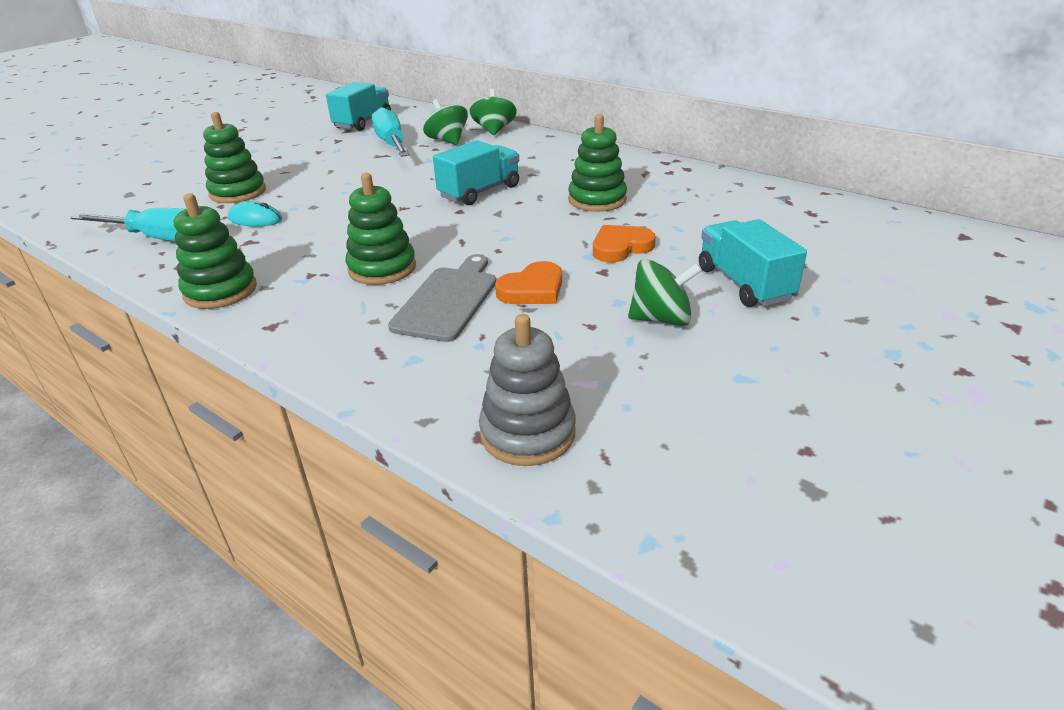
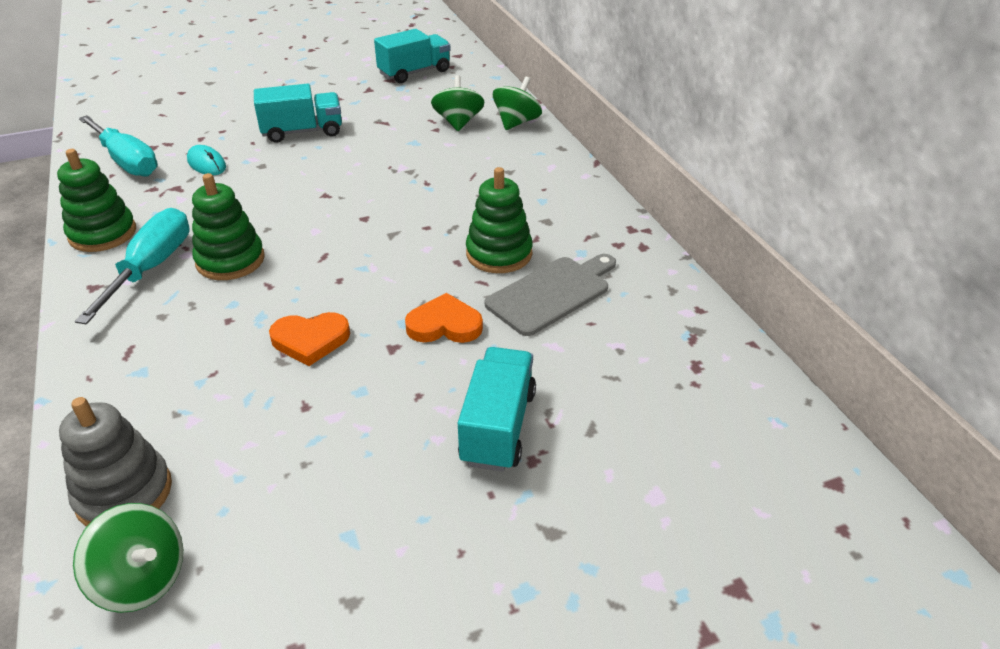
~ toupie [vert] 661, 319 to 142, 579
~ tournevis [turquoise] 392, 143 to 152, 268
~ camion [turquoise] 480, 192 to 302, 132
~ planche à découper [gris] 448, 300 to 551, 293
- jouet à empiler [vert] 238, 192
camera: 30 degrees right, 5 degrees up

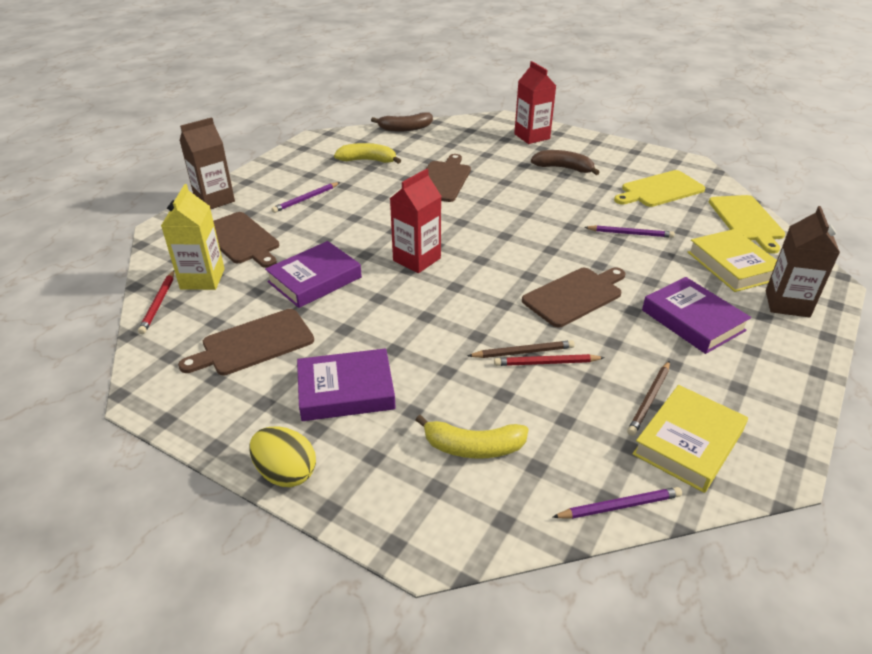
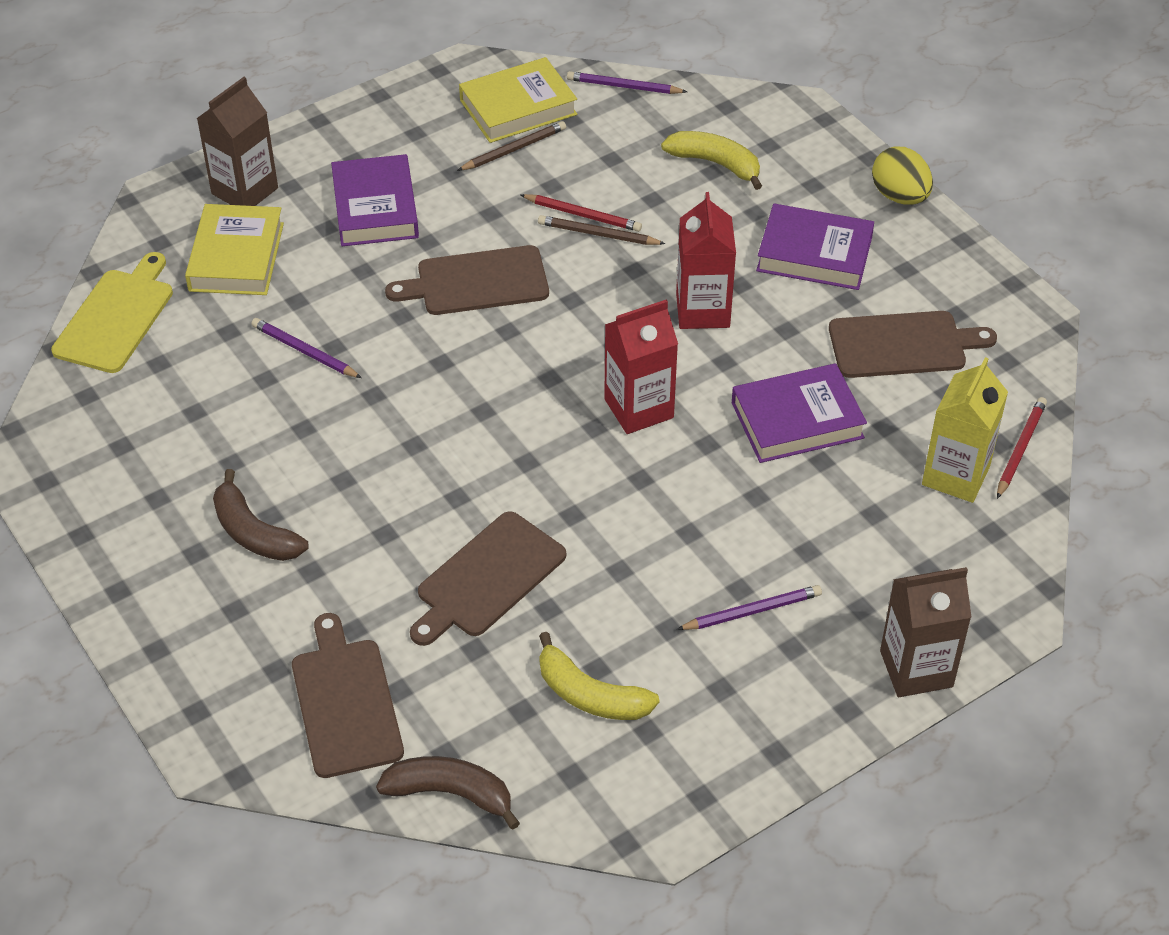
~ planche à découper [marron] 241, 239 to 346, 702
~ brique de lait [rouge] 532, 136 to 702, 310
- planche à découper [jaune] 660, 190
camera: 155 degrees left, 10 degrees up

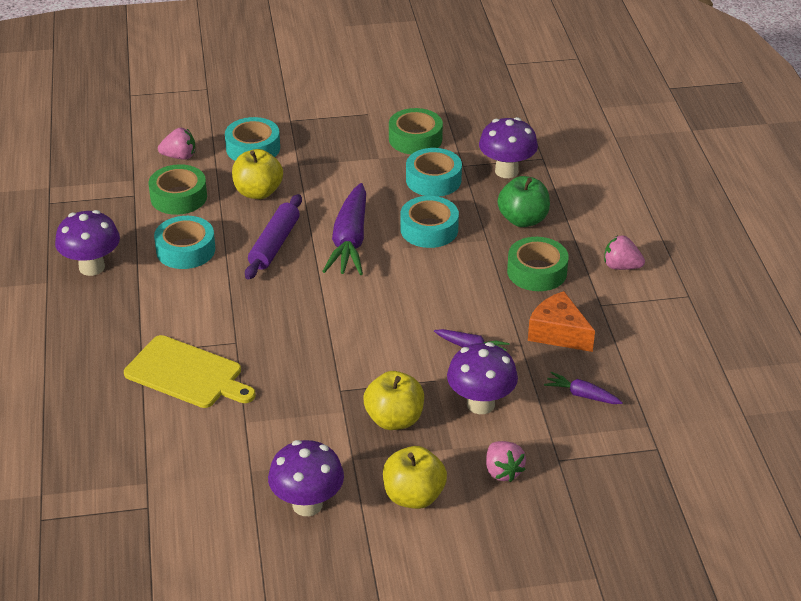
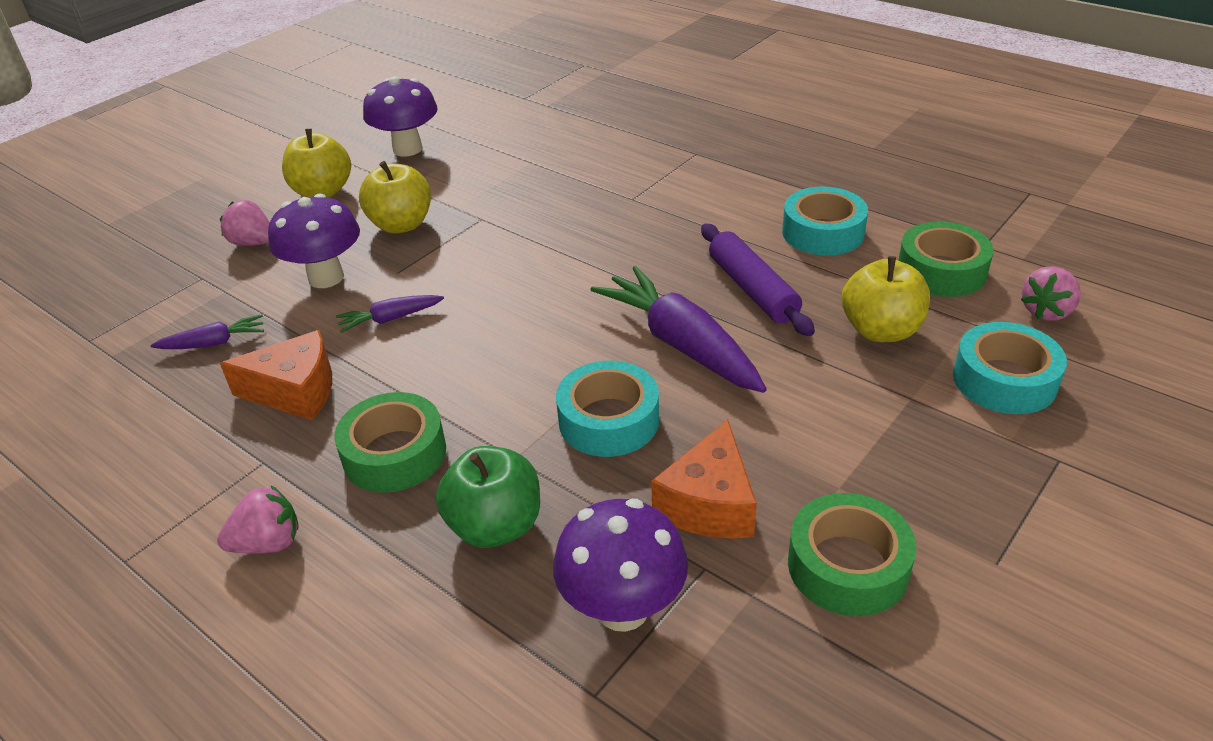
~ ruban adhésif [turquoise] 433, 180 to fromage [orange] 709, 504
- champignon [violet] 92, 267
- planche à découper [jaune] 187, 374
camera: 140 degrees right, 0 degrees up

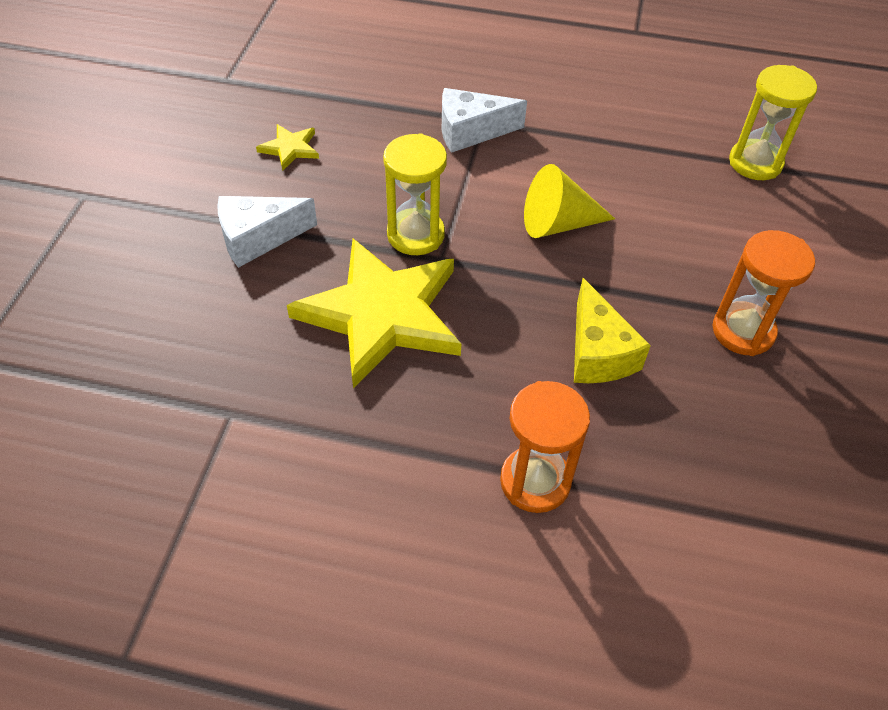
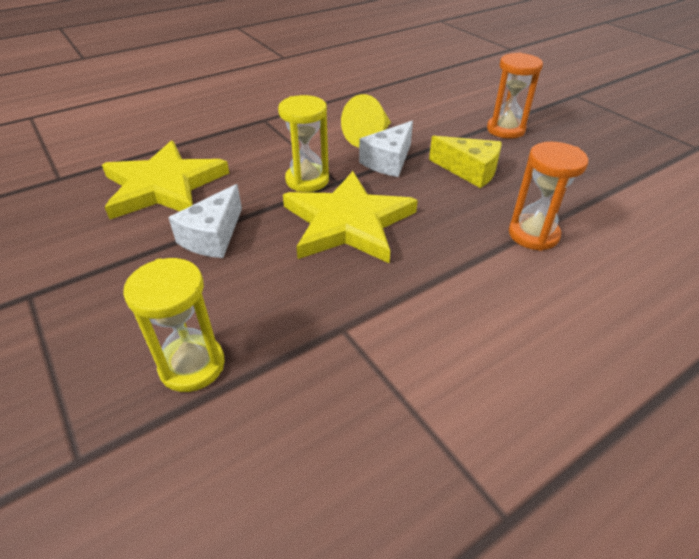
~ étoile [jaune] 290, 148 = 163, 186 x2.40
~ sablier [jaune] 755, 163 to 192, 365
~ fromage [blanc] 471, 131 to 388, 161
camera: 45 degrees left, 10 degrees down

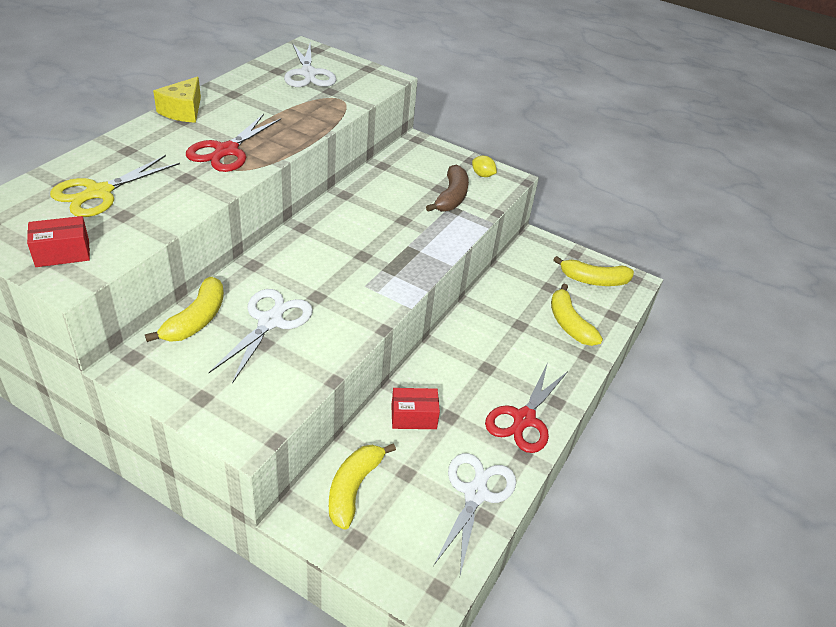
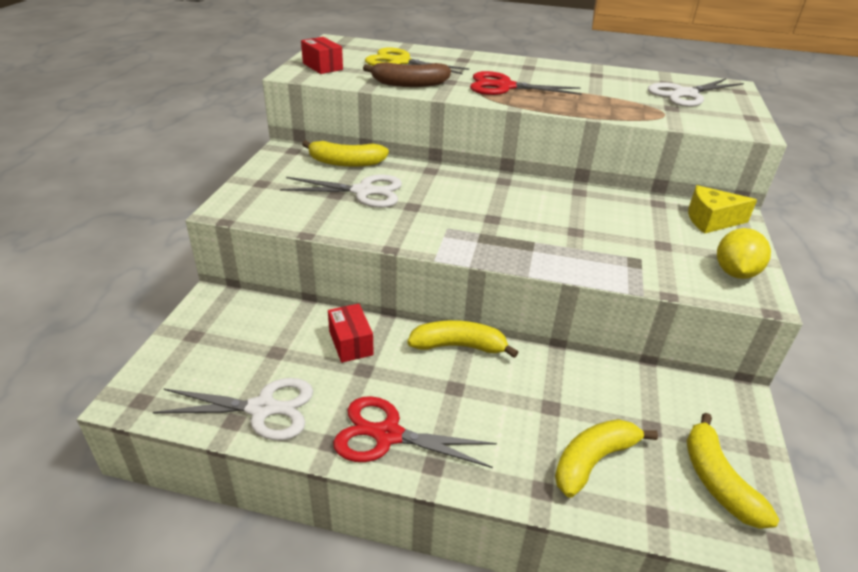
~ banane [marron] 451, 197 to 409, 84
~ banane [jaune] 353, 488 to 459, 346
~ fromage [jaune] 183, 111 to 711, 220
~ citron [jaune] 482, 175 = 735, 272 x1.63
camera: 75 degrees right, 5 degrees down

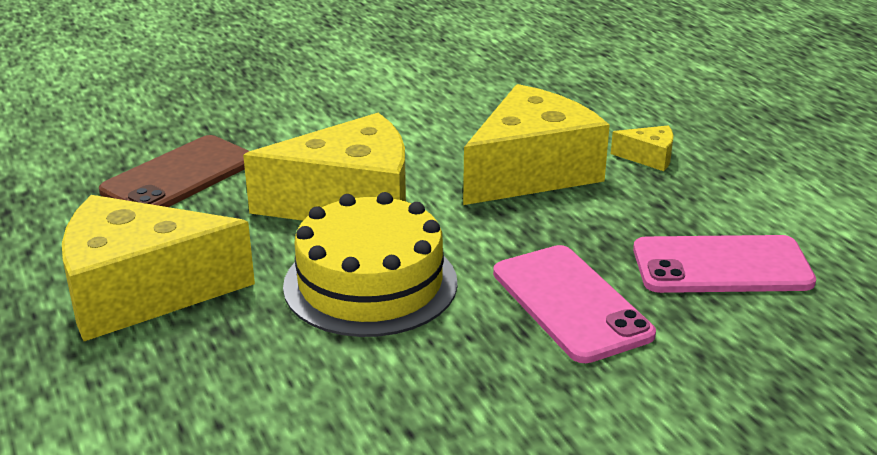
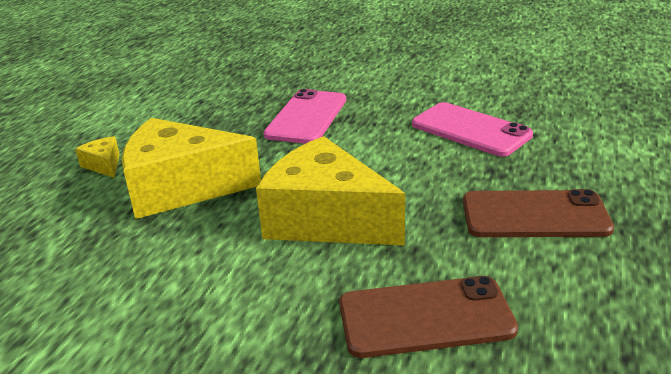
~ téléphone [rose] 721, 266 to 470, 130
~ fromage [jaune] 140, 292 to téléphone [marron] 534, 215
- gâteau [jaune] 370, 283
camera: 135 degrees left, 0 degrees up

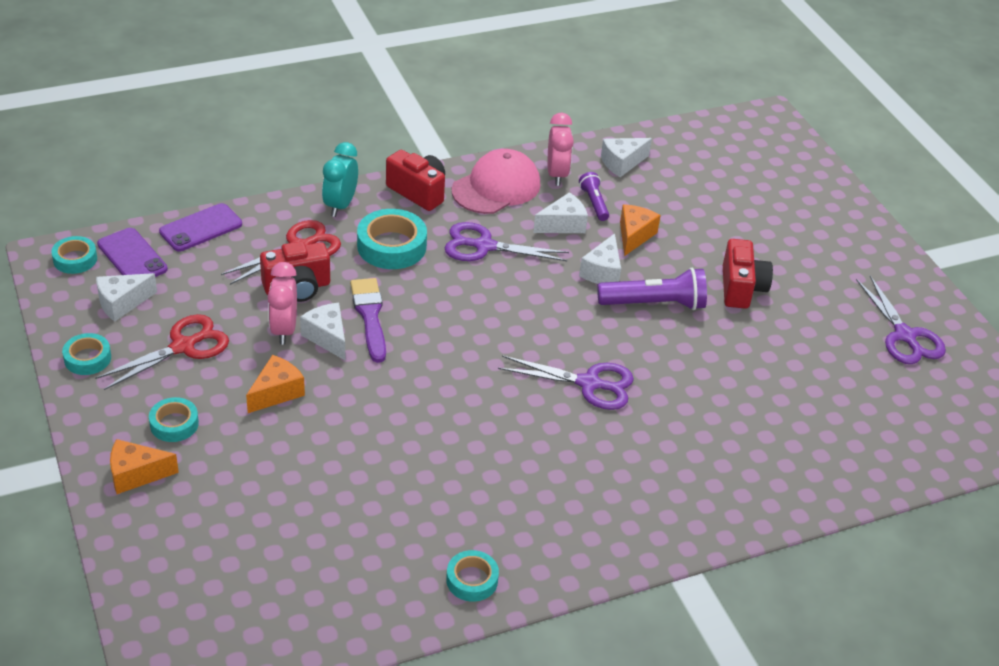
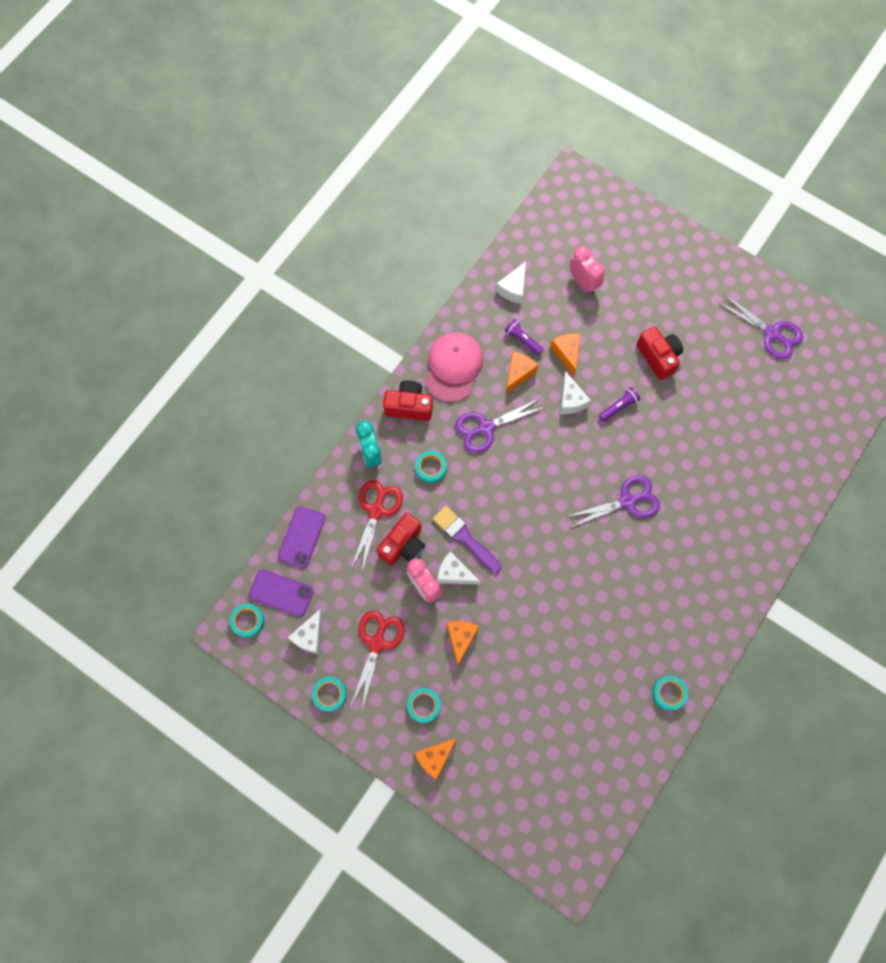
~ ruban adhésif [turquoise] 391, 246 = 431, 468 x0.60
~ fromage [blanc] 563, 224 to fromage [orange] 518, 373
~ réveil [rose] 557, 174 to 583, 282
~ lampe de poche [violet] 654, 304 = 618, 407 x0.56
camera: 30 degrees left, 30 degrees up

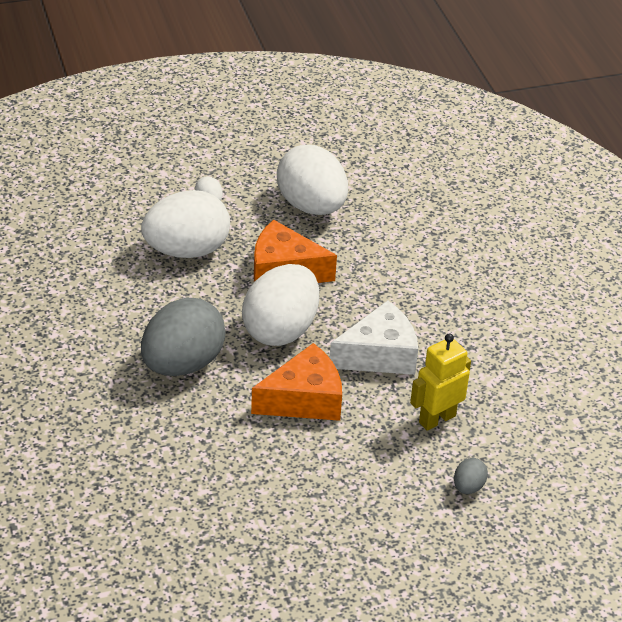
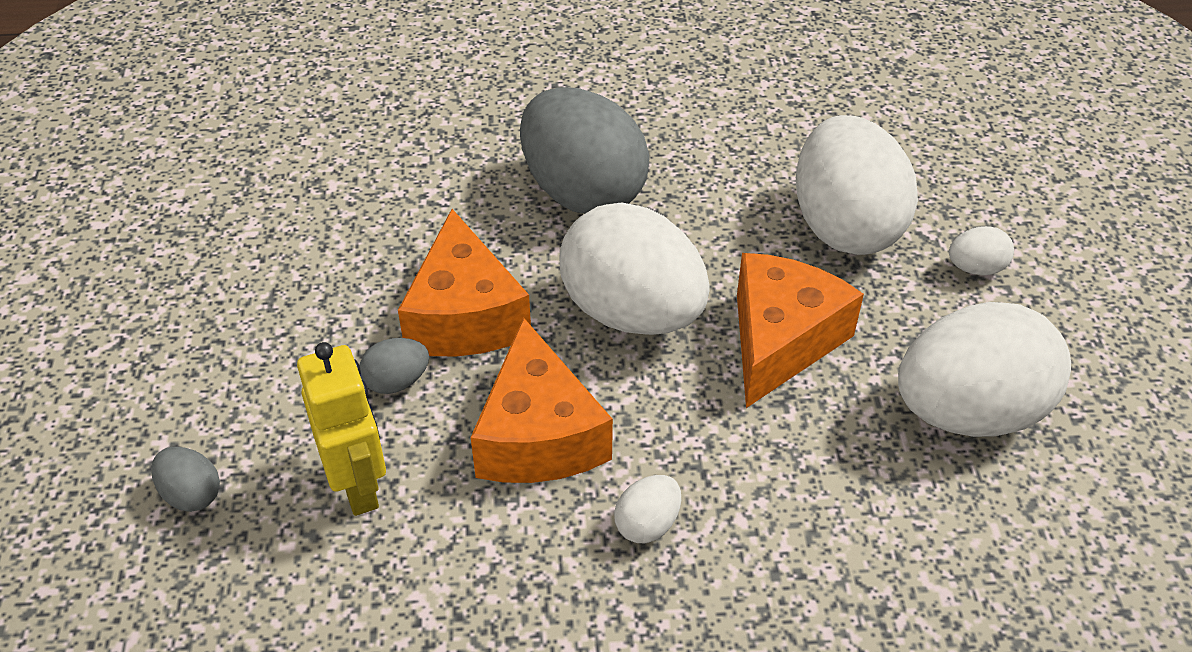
+ œuf [gris] 397, 381
~ fromage [blanc] 379, 355 to fromage [orange] 538, 435
+ œuf [blanc] 647, 524
camera: 105 degrees right, 5 degrees up

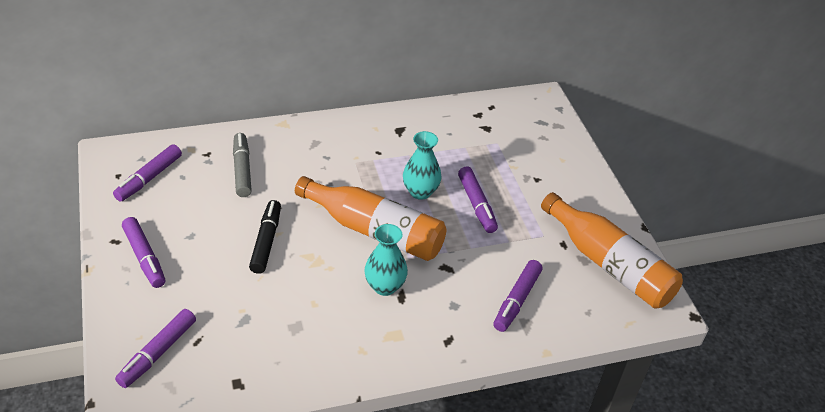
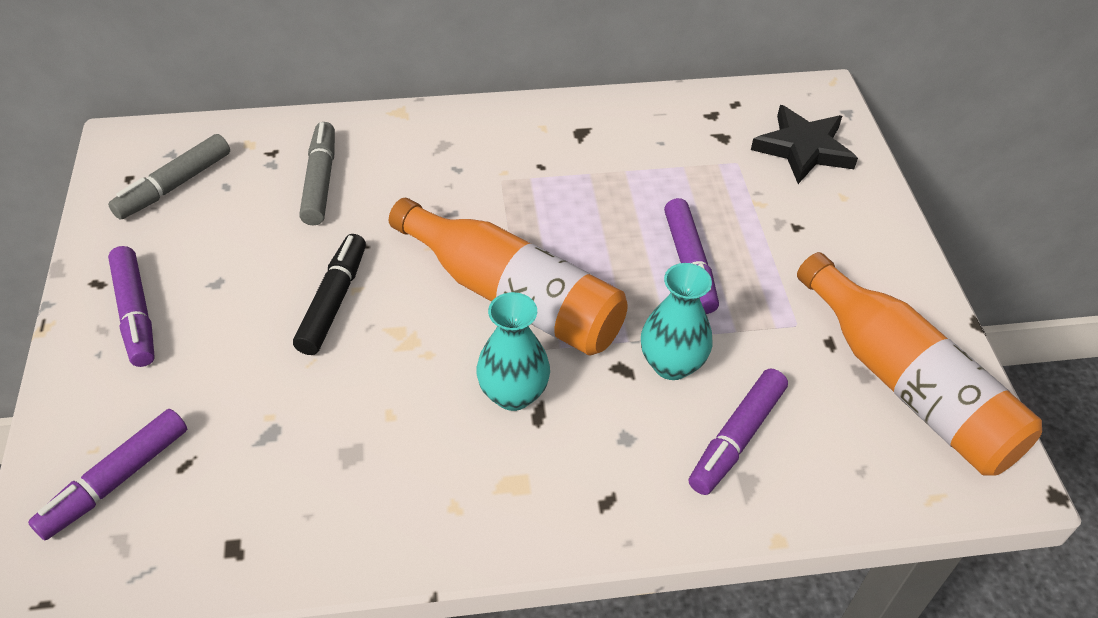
~ feutre [violet] 149, 178 to feutre [gris] 174, 185
~ vase [turquoise] 420, 192 to 671, 364
+ étoile [noir] 803, 148
camera: 10 degrees right, 5 degrees up

